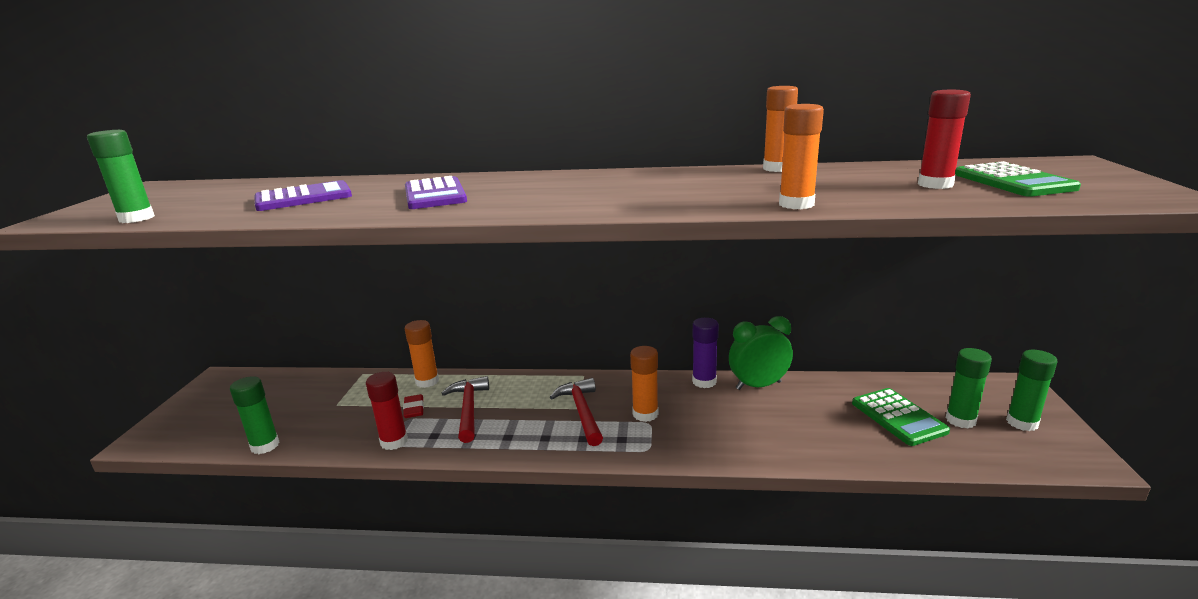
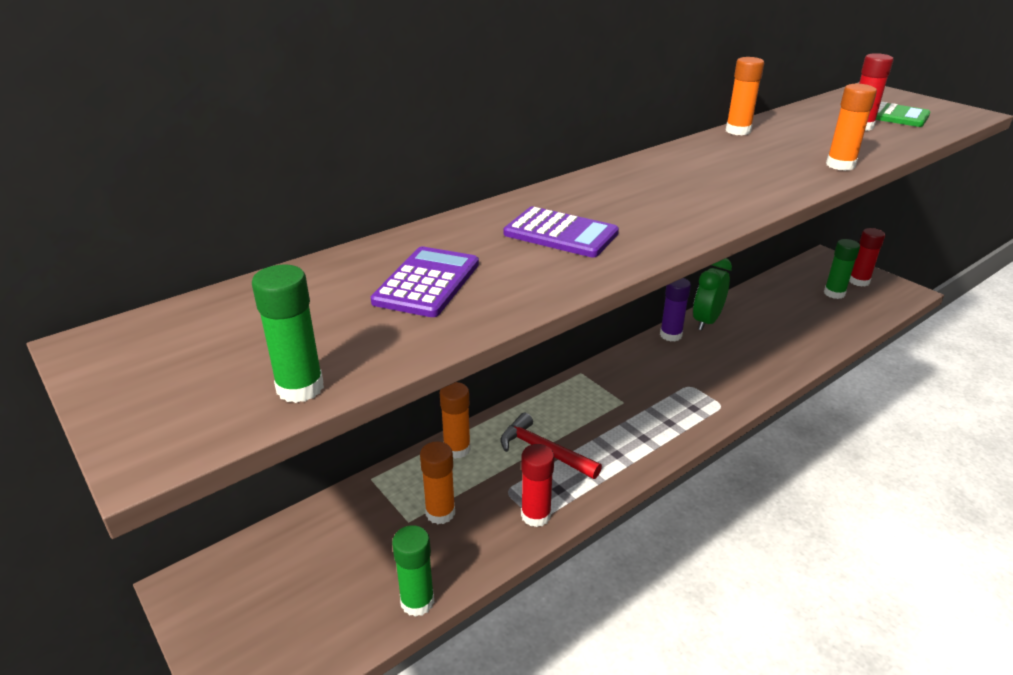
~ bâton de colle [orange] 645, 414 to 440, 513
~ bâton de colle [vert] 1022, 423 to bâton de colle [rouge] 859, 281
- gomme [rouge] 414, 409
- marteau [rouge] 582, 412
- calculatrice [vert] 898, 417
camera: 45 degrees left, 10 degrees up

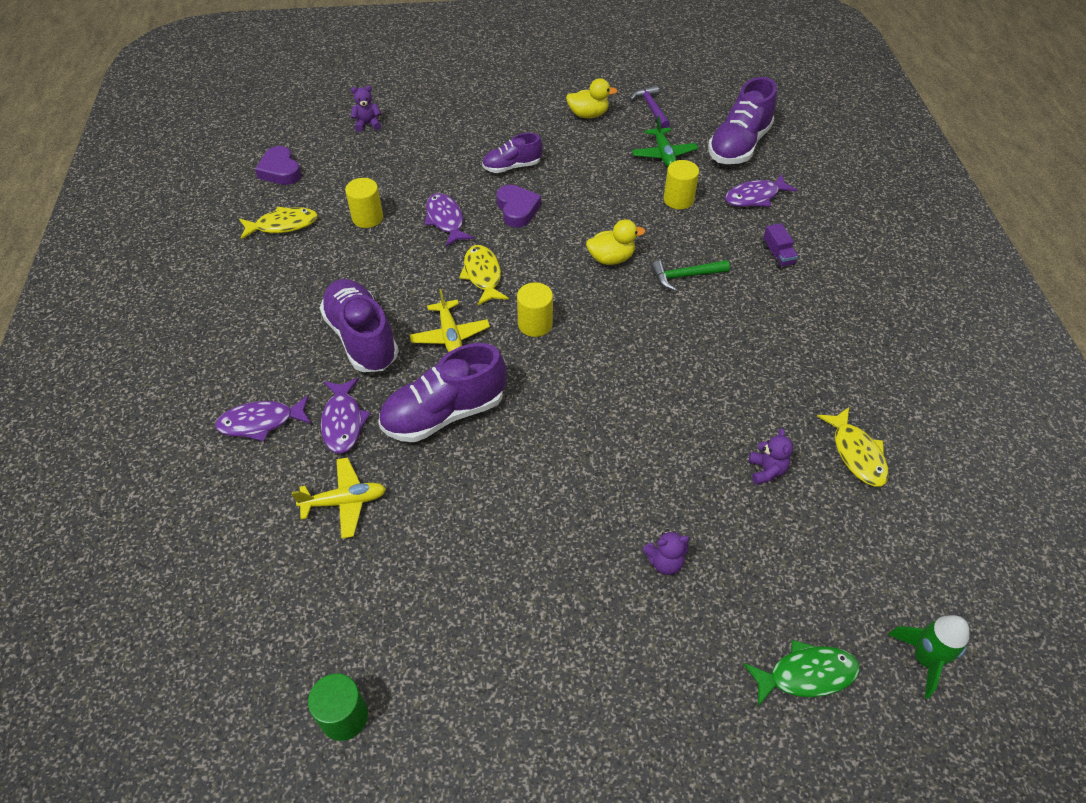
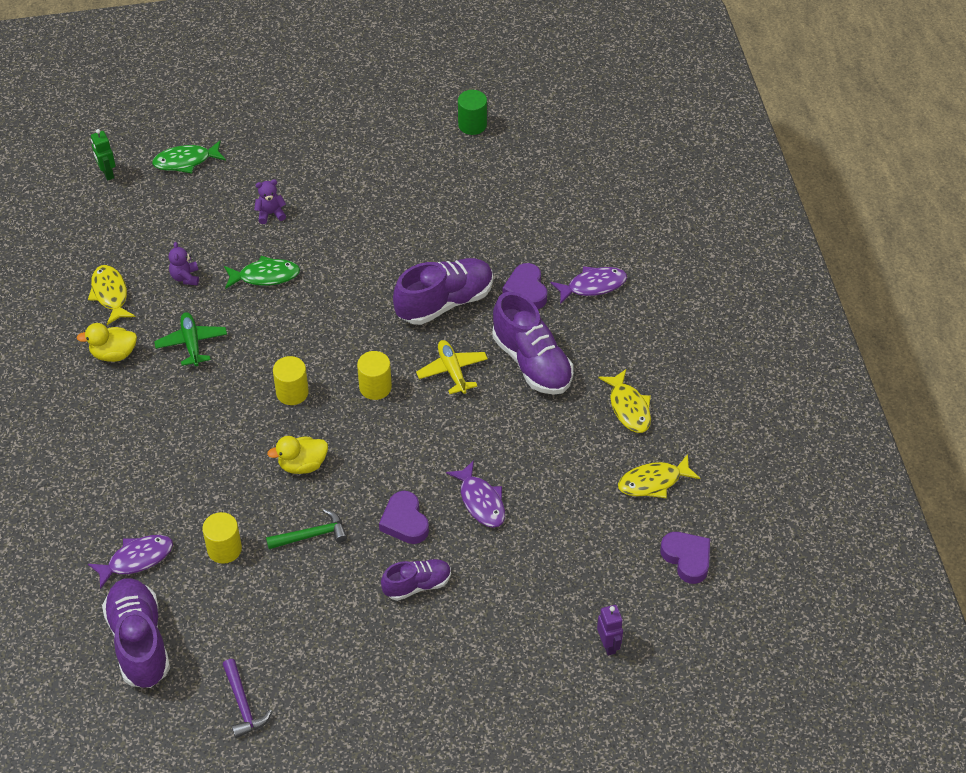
~ canard [jaune] 588, 115 to 113, 354
~ fusée [vert] 924, 659 to robot [vert] 107, 173
~ chaussure [violet] 739, 146 = 139, 642 45 degrees counterclockwise
~ avion [vert] 663, 154 to 192, 343
+ poisson [vert] 265, 276
~ marteau [vert] 685, 276 to 311, 535
~ cylindre [jaune] 367, 218 to 292, 392
~ poisson [violet] 343, 422 to cœur [violet] 526, 290
~ ours en peluche [violet] 367, 124 to robot [violet] 608, 645
~ poisson [jaune] 483, 275 to 628, 408
- avion [jaune] 344, 502
- camion [violet] 778, 255
camera: 175 degrees right, 0 degrees up

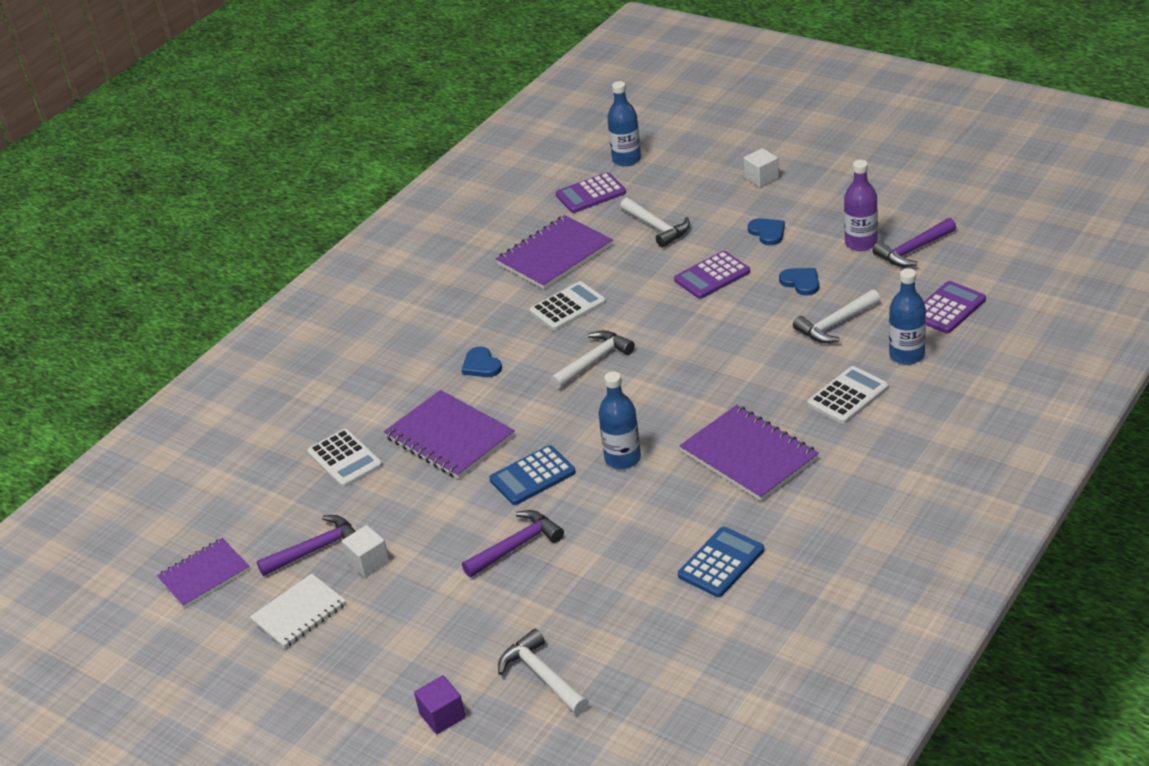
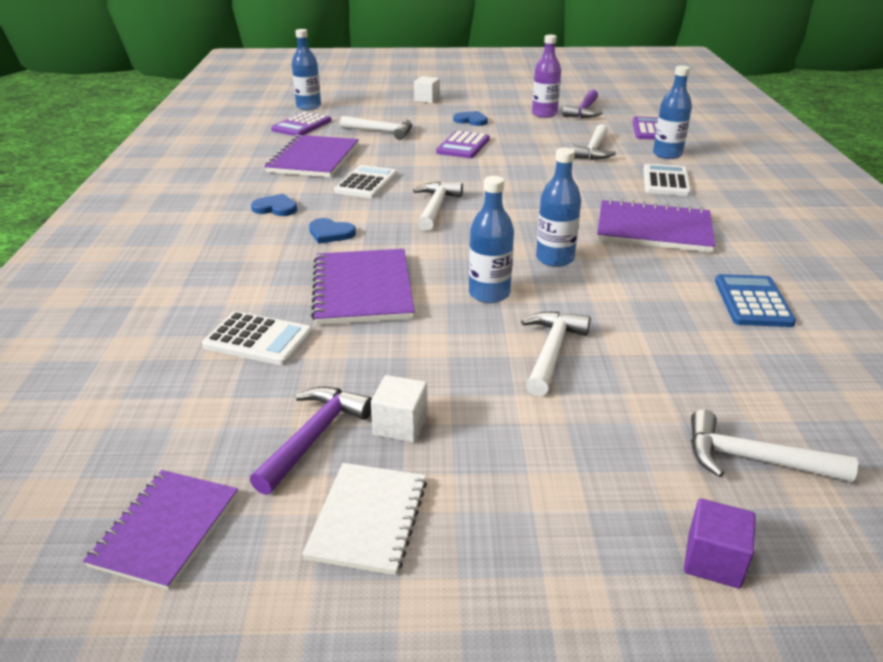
~ cœur [bleu] 801, 282 to 275, 208
~ carnet [violet] 449, 437 = 362, 289 75 degrees clockwise
~ calculatrice [bleu] 532, 476 to bouteille [bleu] 489, 294
~ marteau [violet] 516, 546 to marteau [blanc] 551, 352
camera: 40 degrees left, 5 degrees down

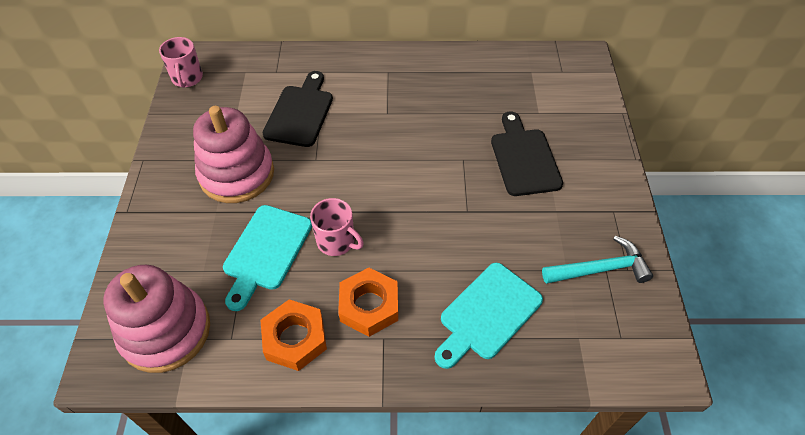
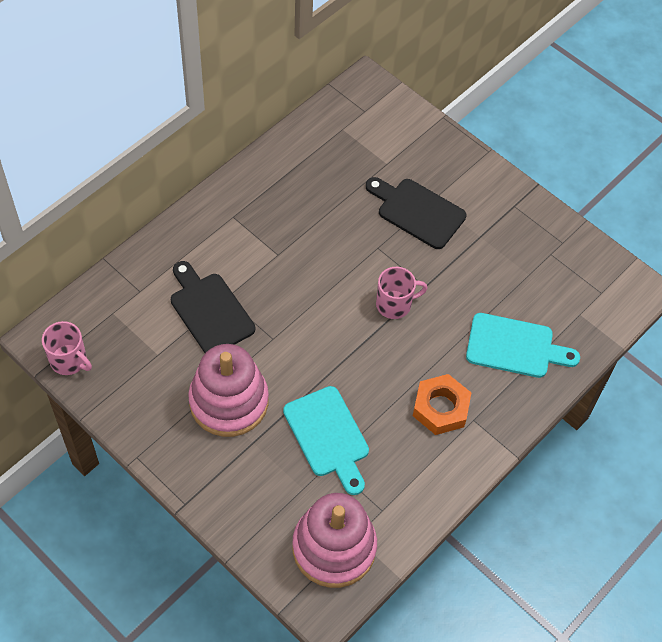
~ tasse [rose] 336, 241 to 394, 304
~ planche à découper [turquoise] 487, 314 = 515, 347 75 degrees counterclockwise
- écrou [orange] 295, 338
- marteau [turquoise] 600, 269
camera: 50 degrees left, 5 degrees up

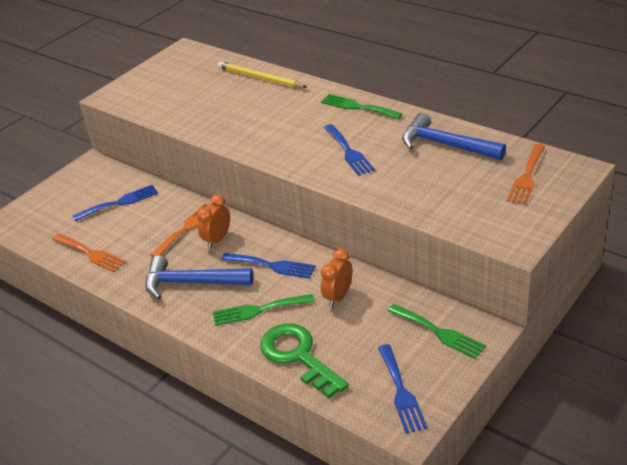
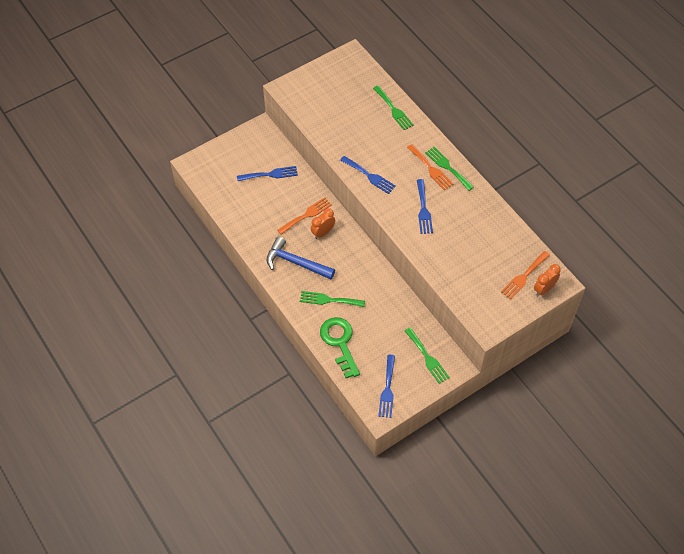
~ fourchette [bleu] 272, 266 to 369, 176
~ crayon [jaune] 260, 78 to fourchette [vert] 393, 109
~ fourchette [orange] 90, 253 to 431, 169
~ réveil [orange] 338, 297 to 544, 289
- marteau [bleu] 445, 145
camera: 15 degrees right, 20 degrees up

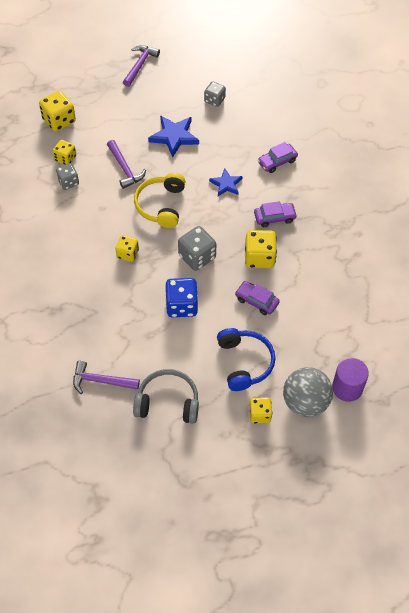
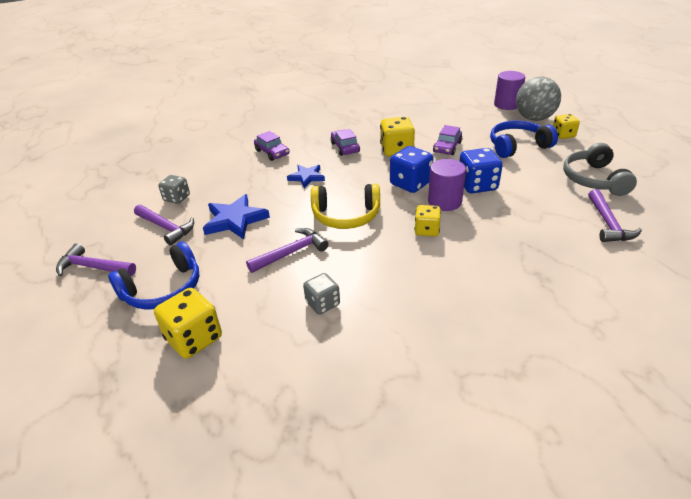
+ casque audio [bleu] 163, 289
+ marteau [violet] 166, 228
~ dé [gris] 197, 257 to dé [bleu] 410, 184
+ cylindre [violet] 444, 201
- dé [jaune] 65, 158
camera: 95 degrees left, 20 degrees down

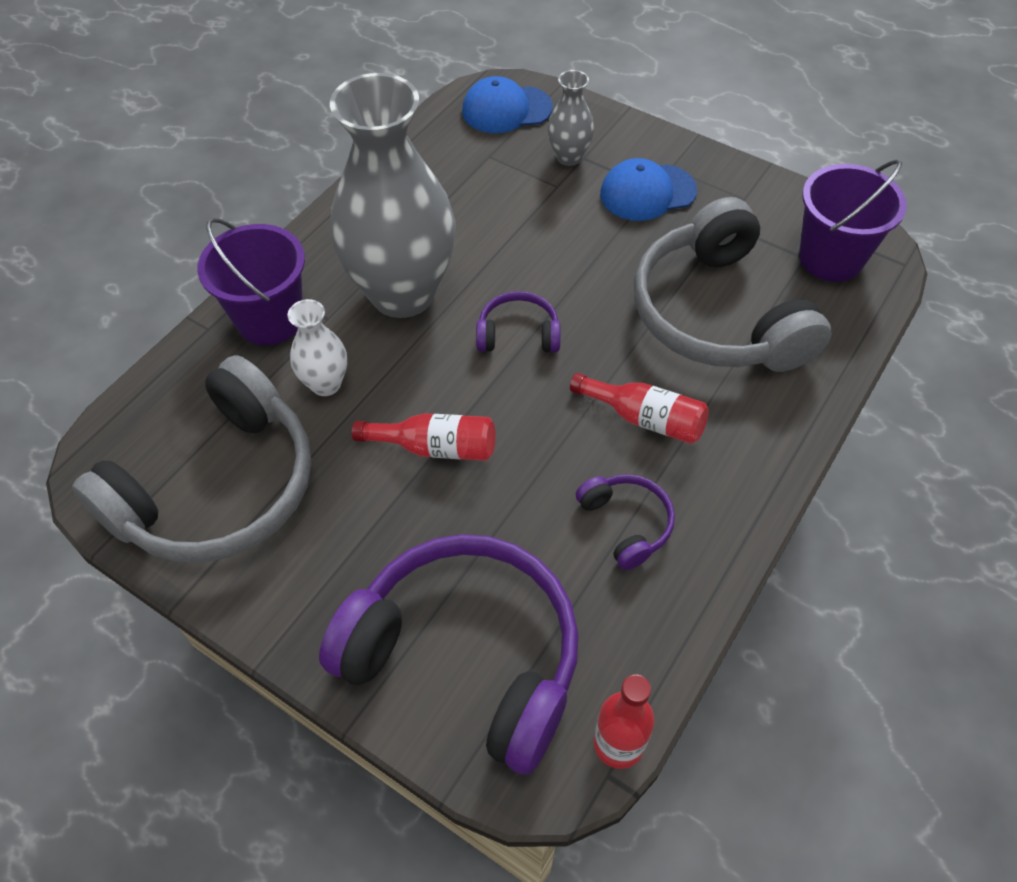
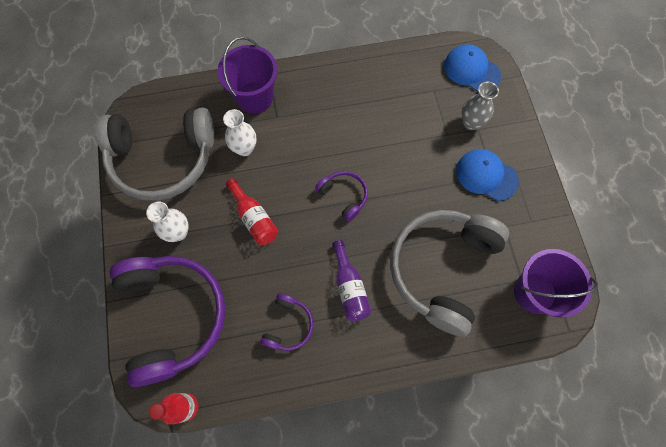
+ vase [blanc] 178, 232
~ bouteille [rouge] 644, 419 to bouteille [violet] 349, 287
- vase [gris] 402, 293
camera: 45 degrees right, 15 degrees up

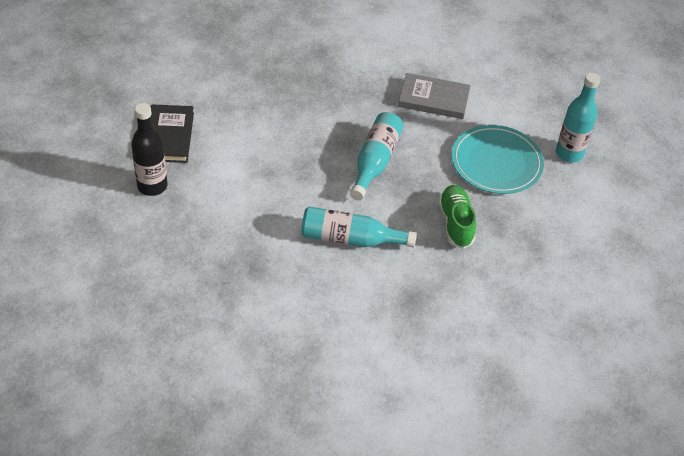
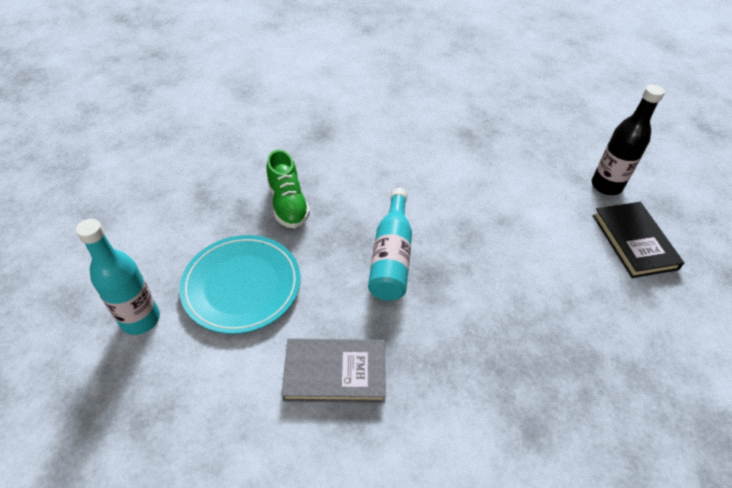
- bouteille [turquoise] 350, 239
camera: 170 degrees right, 0 degrees up

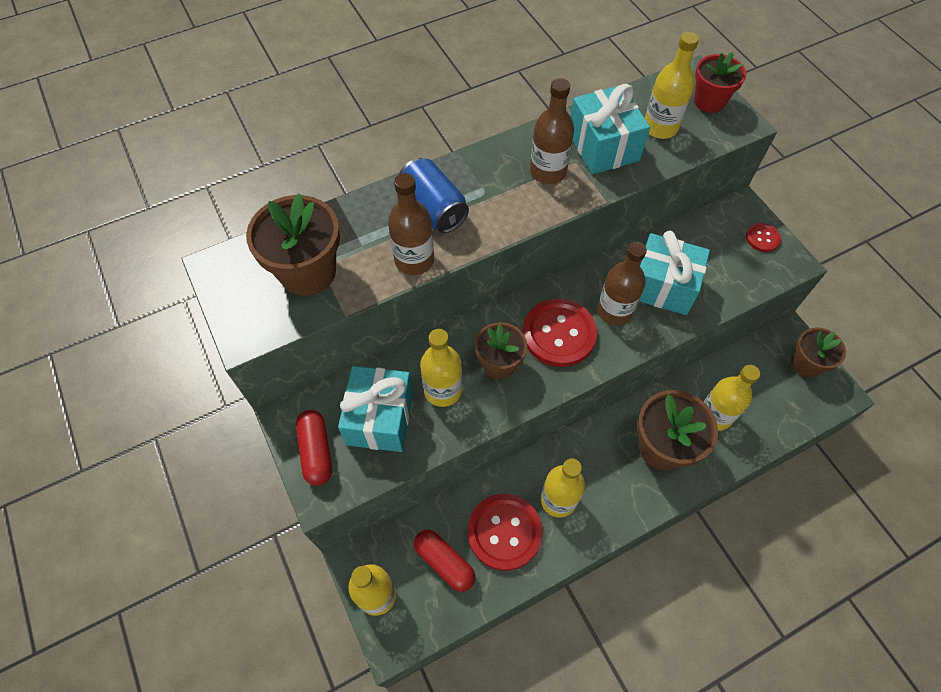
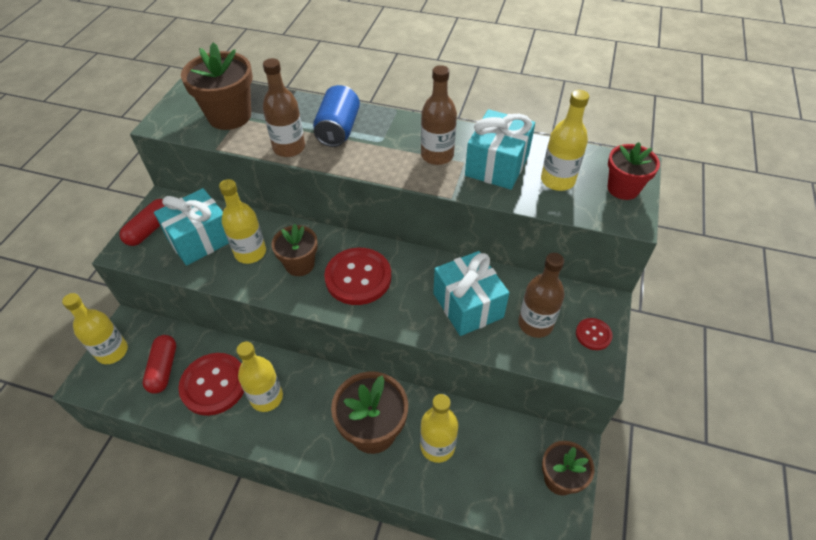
~ bouteille [marron] 614, 311 to 535, 324
camera: 45 degrees right, 10 degrees down

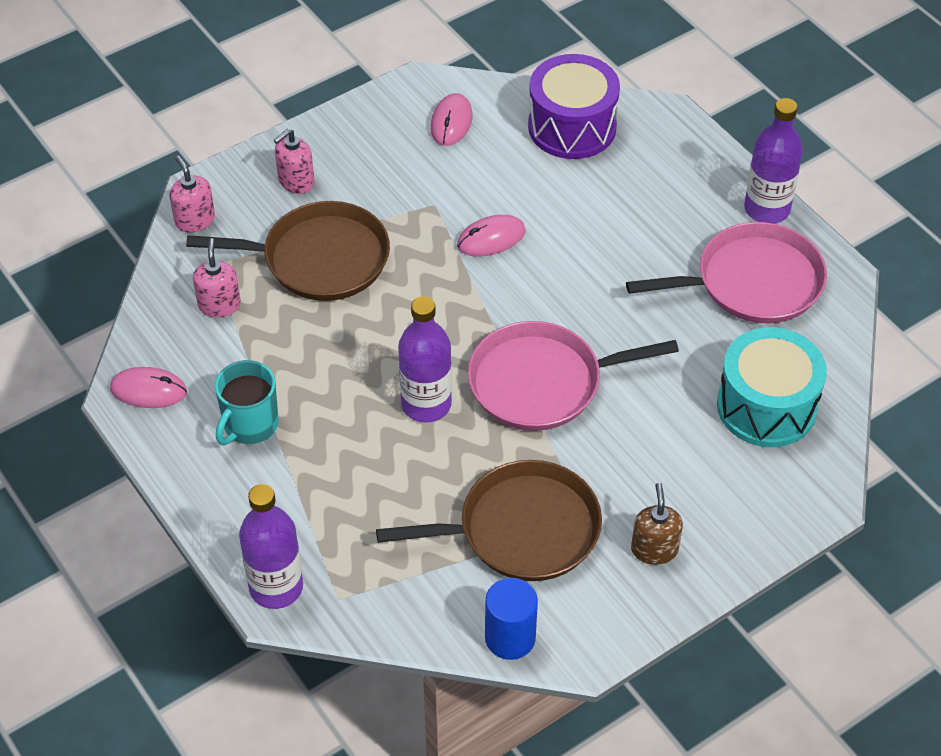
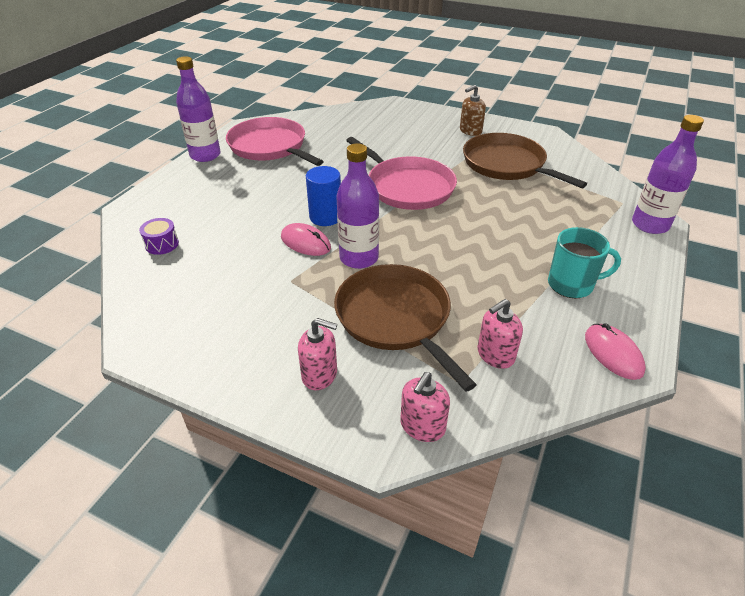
~ tambour [violet] 572, 127 = 162, 244 x0.43
~ cylindre [bleu] 510, 638 to 325, 217
~ bouteille [violet] 426, 404 to 359, 258
- souris [rose] 451, 122
- tambour [turquoise] 766, 406
camera: 120 degrees left, 10 degrees down

